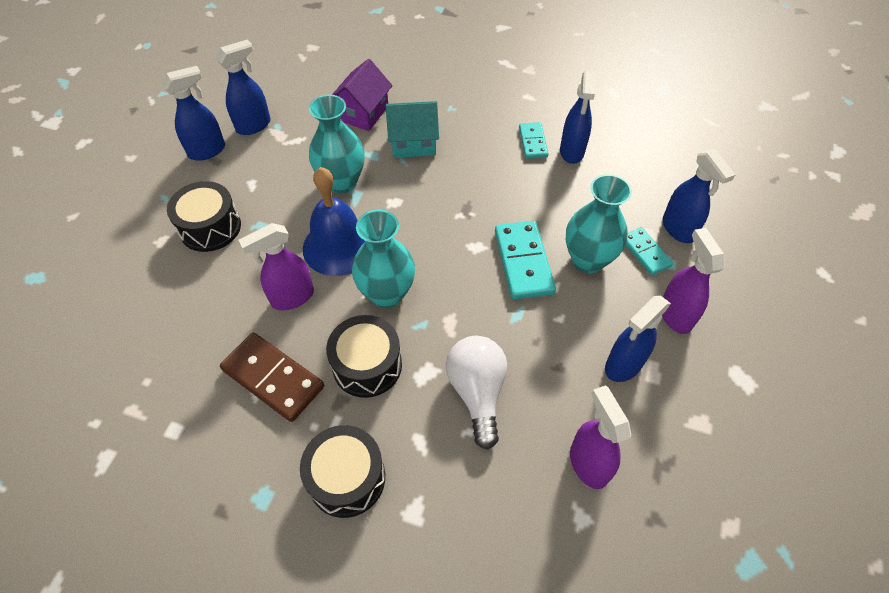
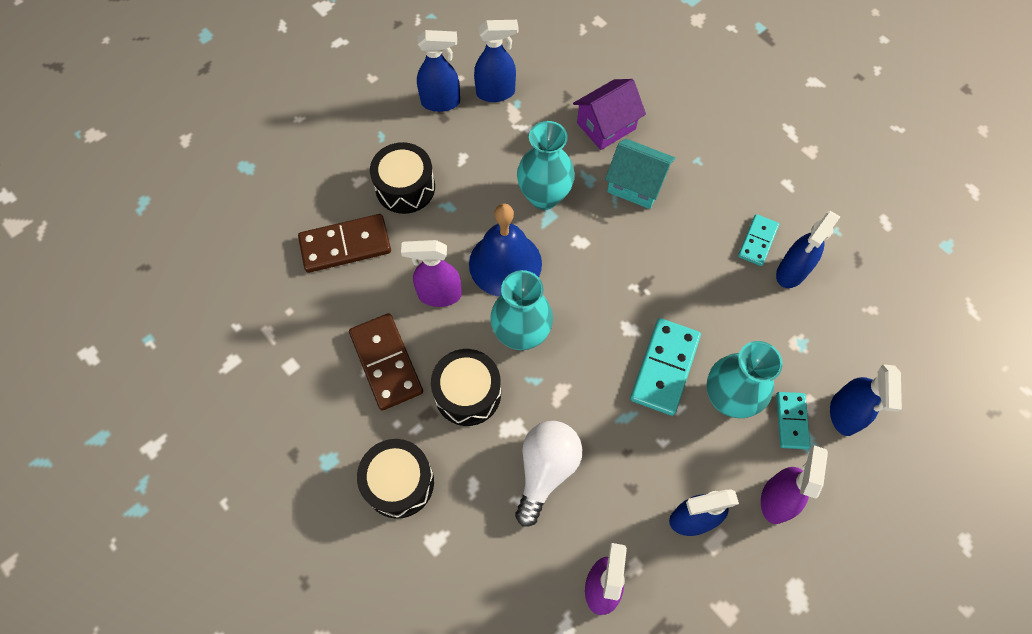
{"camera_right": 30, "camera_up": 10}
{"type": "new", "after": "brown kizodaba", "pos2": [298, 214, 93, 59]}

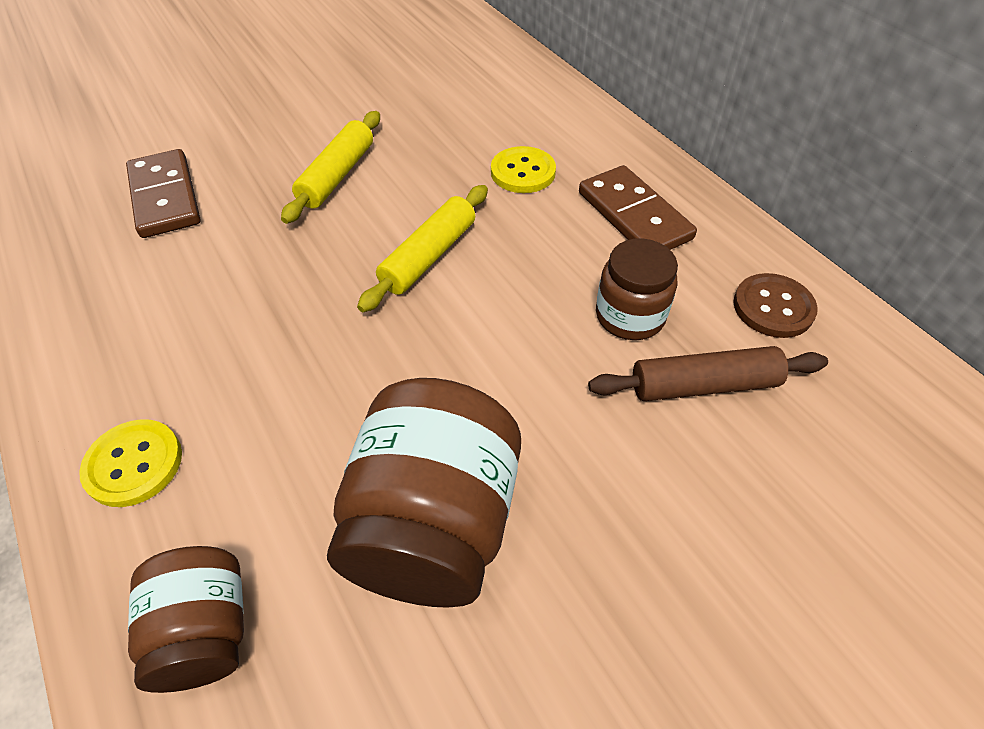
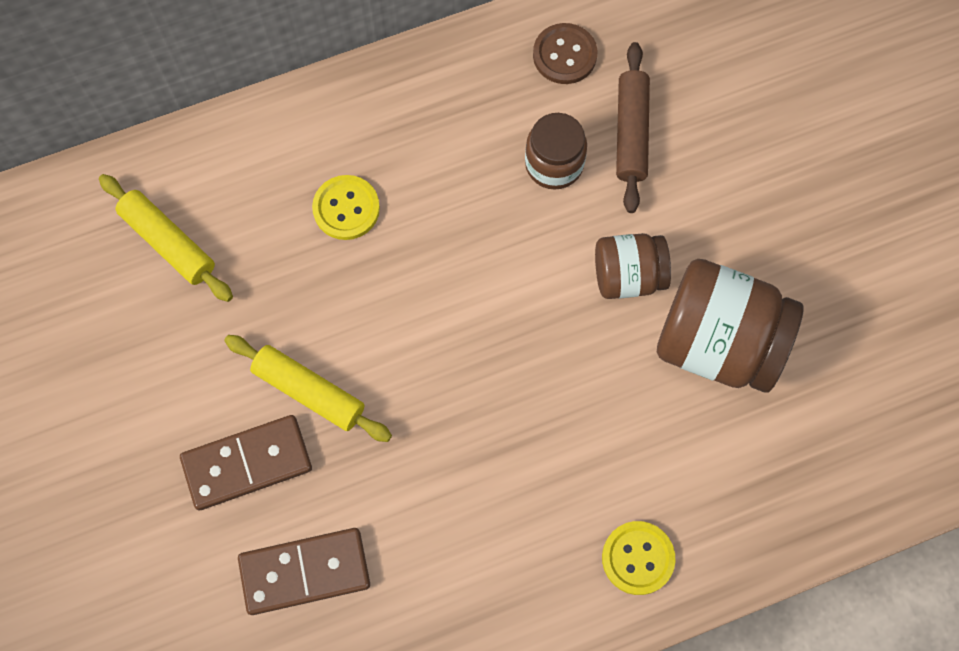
{"camera_right": -80, "camera_up": 20}
{"type": "shifted", "before": "brown kizodaba", "pos1": [579, 165, 118, 85], "pos2": [180, 415, 132, 95]}
{"type": "shifted", "before": "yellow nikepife", "pos1": [357, 185, 131, 127], "pos2": [99, 174, 134, 128]}
{"type": "shifted", "before": "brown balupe", "pos1": [128, 546, 116, 147], "pos2": [595, 233, 76, 66]}

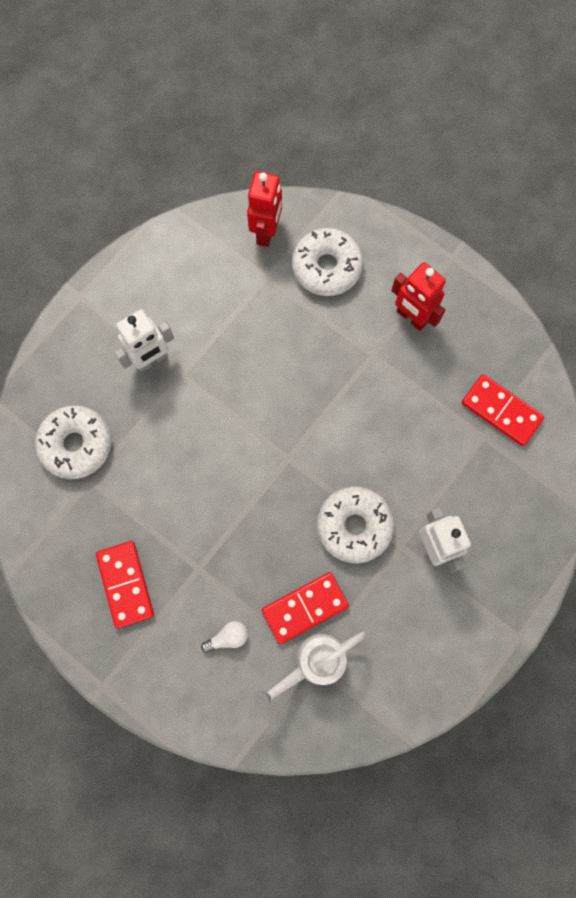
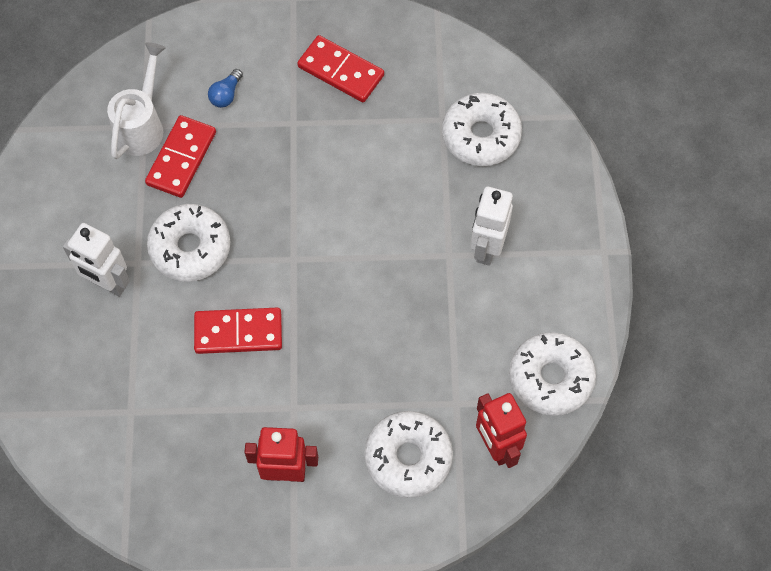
{"camera_right": 140, "camera_up": -10}
{"type": "shifted", "before": "red kizodaba", "pos1": [461, 374, 83, 72], "pos2": [194, 308, 88, 46]}
{"type": "repainted", "before": "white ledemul", "after": "blue ledemul", "pos1": [201, 621, 47, 32], "pos2": [208, 69, 35, 39]}
{"type": "new", "after": "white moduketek", "pos2": [509, 332, 87, 84]}

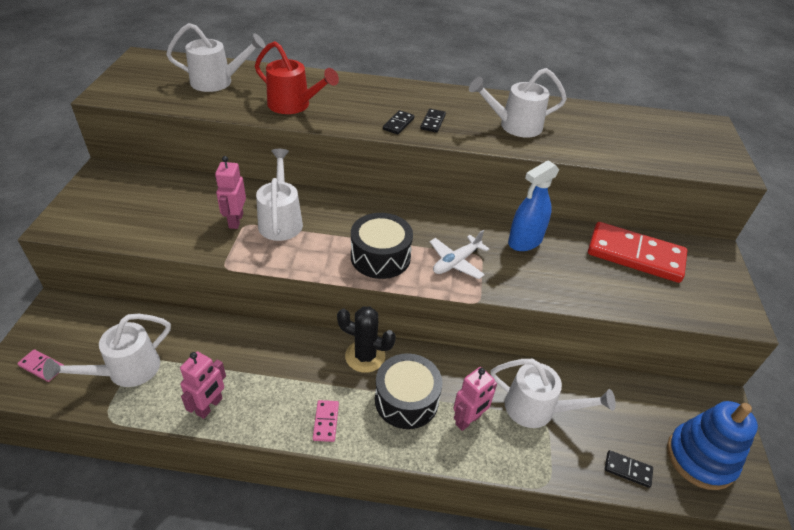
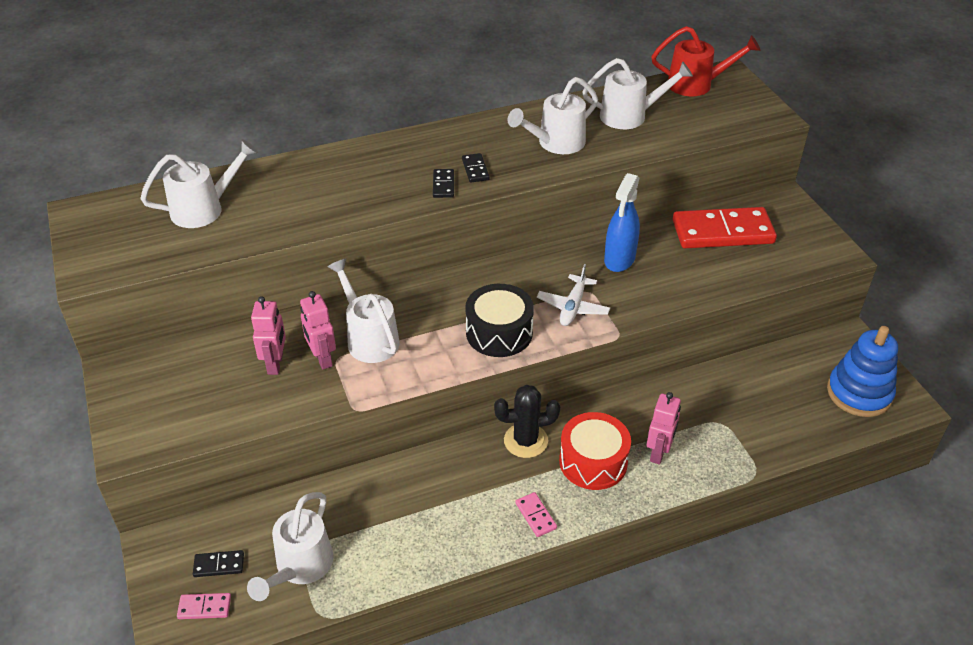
{"camera_right": -25, "camera_up": 0}
{"type": "shifted", "before": "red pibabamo", "pos1": [255, 41, 84, 73], "pos2": [651, 26, 109, 70]}
{"type": "shifted", "before": "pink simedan", "pos1": [180, 351, 46, 68], "pos2": [251, 296, 35, 79]}
{"type": "repainted", "before": "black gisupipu", "after": "red gisupipu", "pos1": [375, 353, 67, 76], "pos2": [559, 412, 72, 78]}
{"type": "shifted", "before": "white pibabamo", "pos1": [490, 359, 126, 69], "pos2": [582, 58, 111, 71]}
{"type": "shifted", "before": "black kizodaba", "pos1": [605, 450, 48, 38], "pos2": [193, 550, 51, 27]}

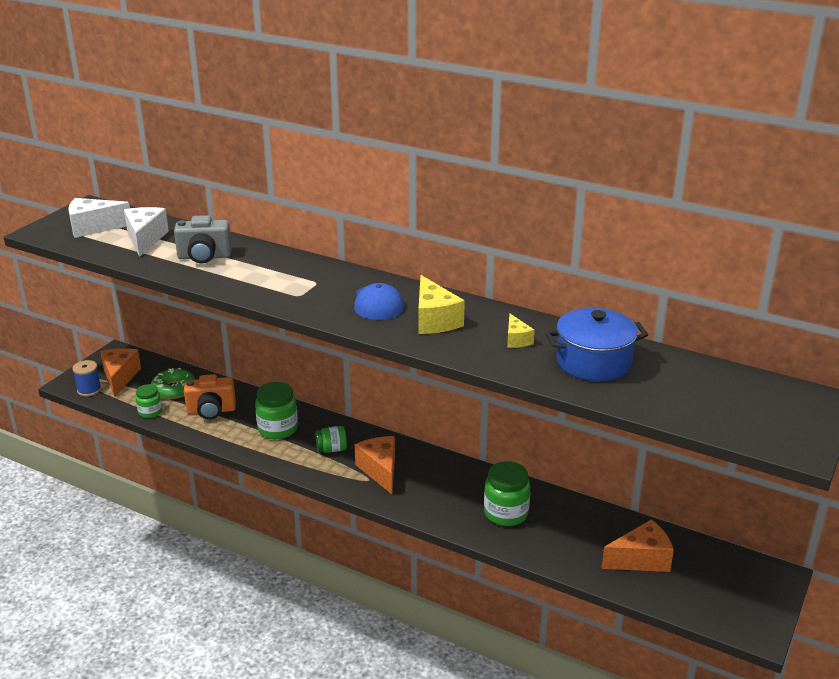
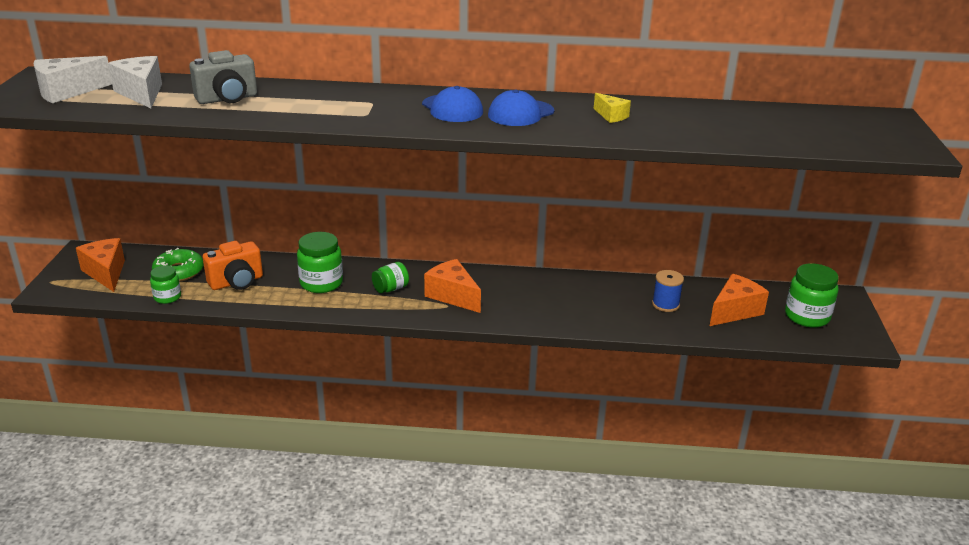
{"camera_right": -25, "camera_up": 0}
{"type": "swapped", "before": "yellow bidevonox", "after": "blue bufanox", "pos1": [419, 275, 46, 59], "pos2": [488, 90, 66, 36]}
{"type": "gone", "before": "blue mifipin", "pos1": [545, 308, 103, 73]}
{"type": "shifted", "before": "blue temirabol", "pos1": [72, 360, 29, 37], "pos2": [652, 270, 32, 42]}
{"type": "shifted", "before": "green balupe", "pos1": [484, 461, 47, 65], "pos2": [785, 263, 54, 65]}

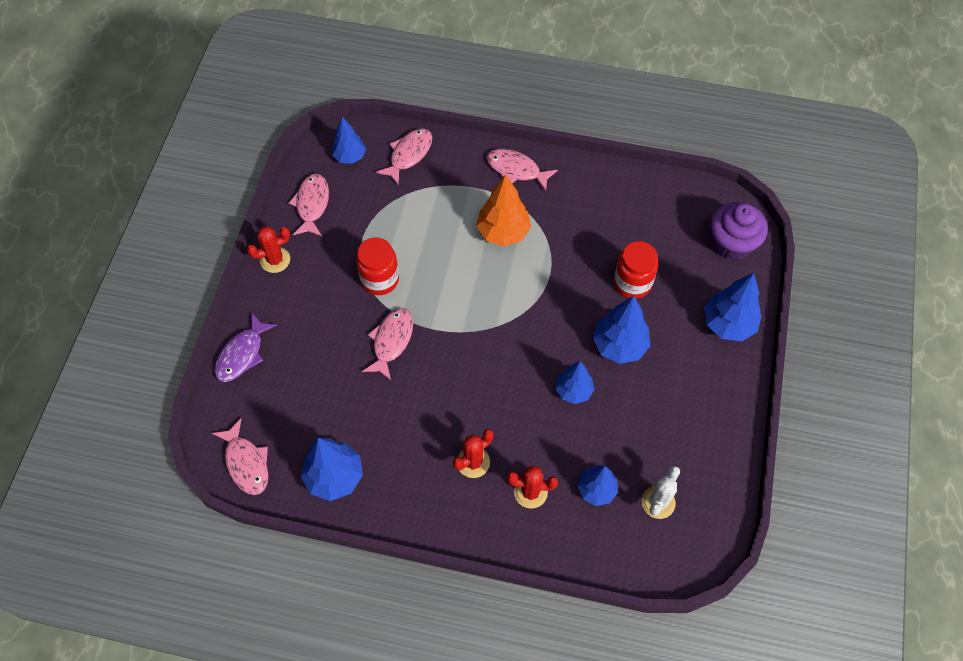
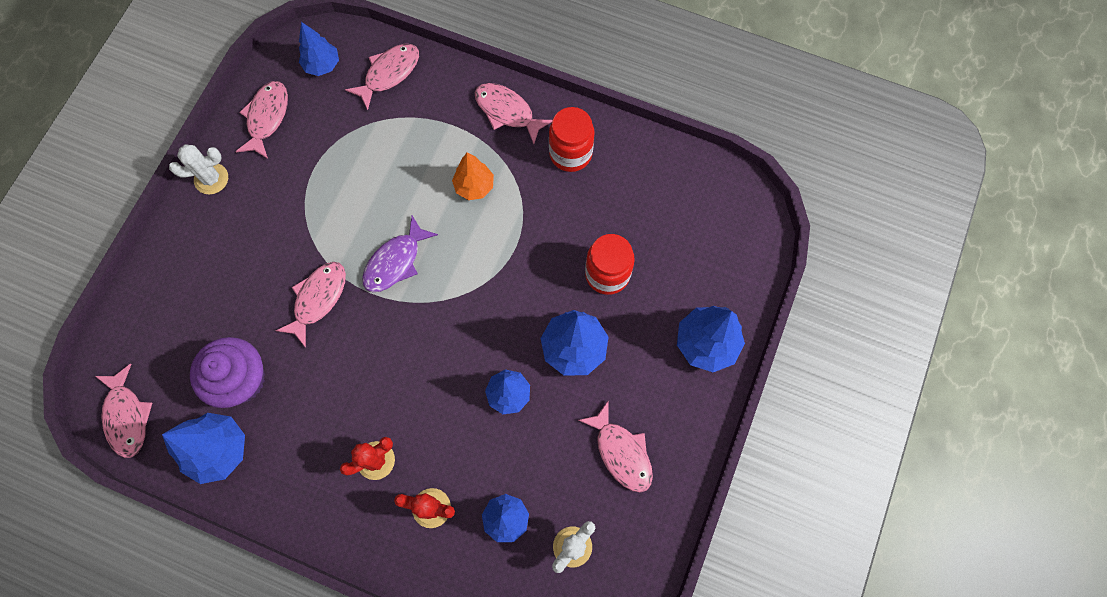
{"camera_right": 10, "camera_up": 10}
{"type": "scaled", "before": "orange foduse", "pos1": [476, 174, 55, 72], "pos2": [452, 153, 42, 47], "scale": 0.66}
{"type": "shifted", "before": "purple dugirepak", "pos1": [710, 202, 58, 58], "pos2": [190, 337, 75, 71]}
{"type": "repainted", "before": "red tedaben", "after": "white tedaben", "pos1": [247, 227, 43, 46], "pos2": [169, 144, 59, 50]}
{"type": "shifted", "before": "red balupe", "pos1": [356, 237, 43, 58], "pos2": [549, 107, 46, 65]}
{"type": "shifted", "before": "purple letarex", "pos1": [214, 312, 63, 70], "pos2": [362, 216, 76, 76]}
{"type": "new", "after": "pink letarex", "pos2": [578, 401, 75, 91]}

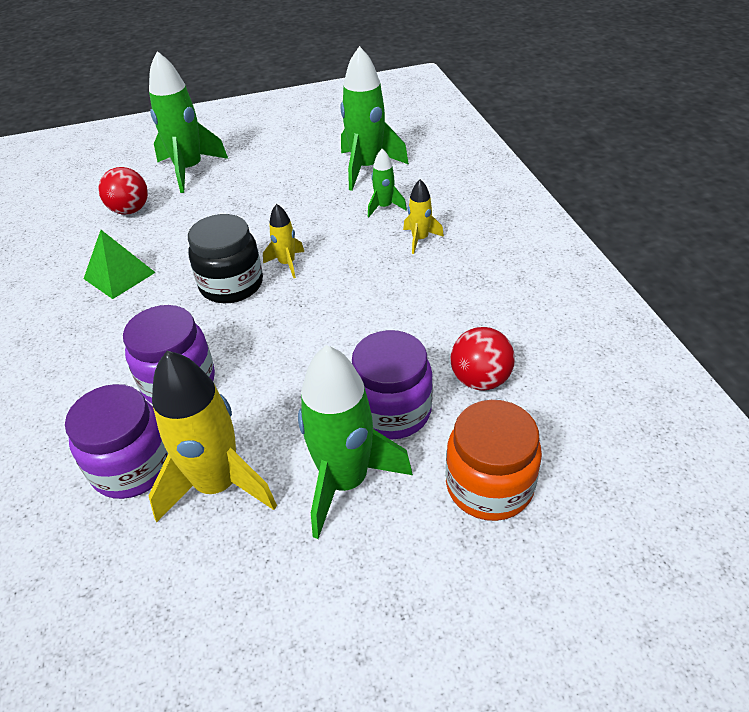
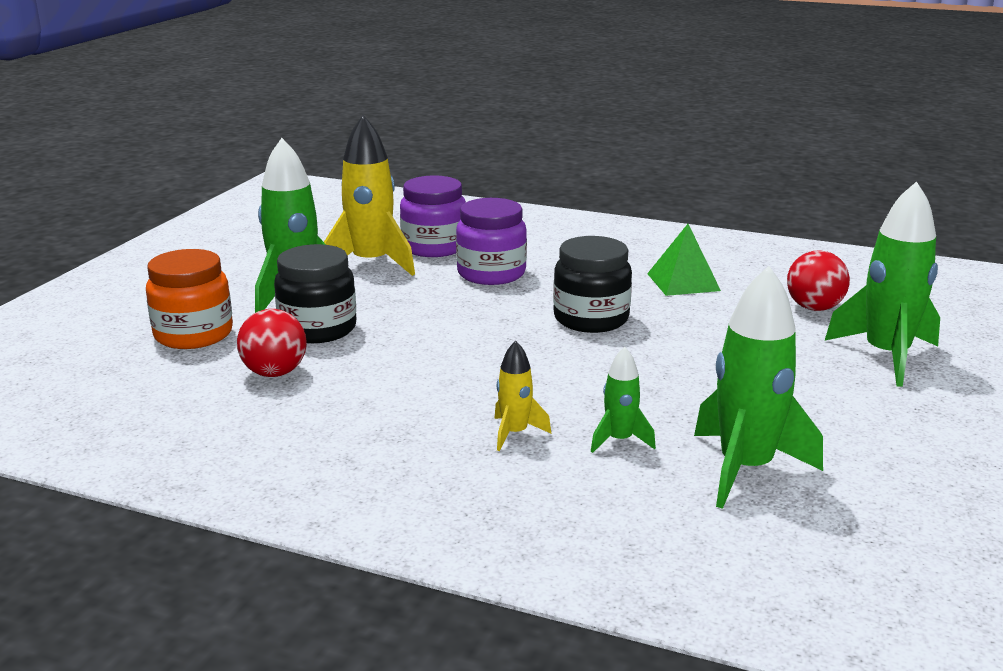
{"camera_right": 125, "camera_up": -20}
{"type": "gone", "before": "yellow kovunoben", "pos1": [263, 204, 41, 74]}
{"type": "repainted", "before": "purple balupe", "after": "black balupe", "pos1": [352, 330, 81, 110], "pos2": [274, 244, 82, 99]}

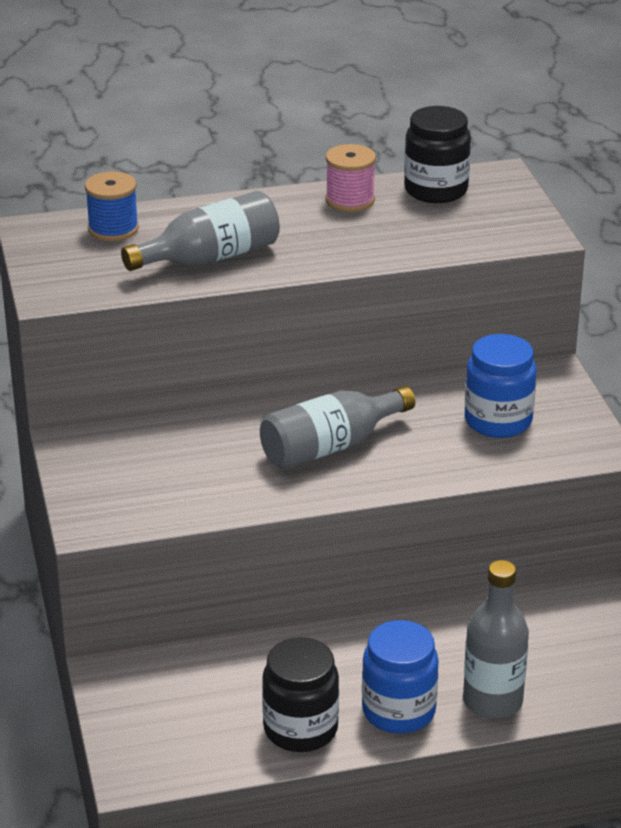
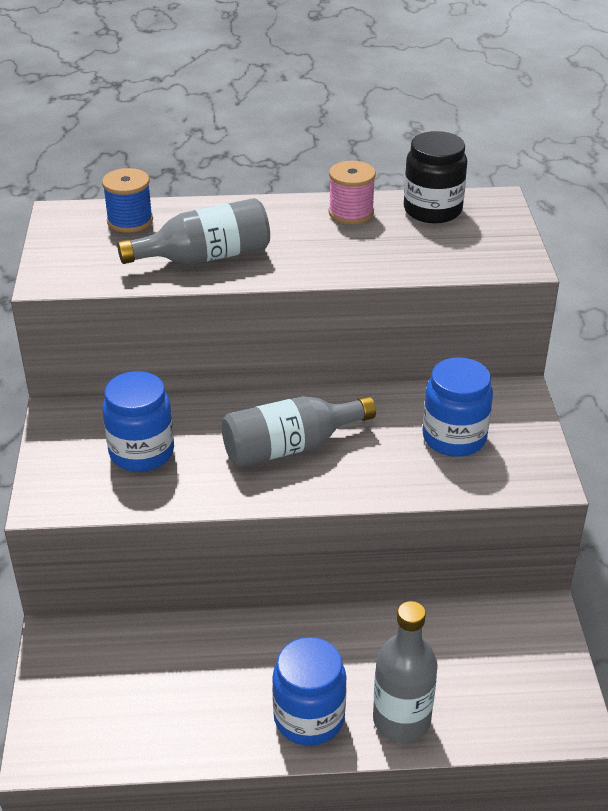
{"camera_right": 10, "camera_up": 5}
{"type": "gone", "before": "black balupe", "pos1": [262, 637, 77, 115]}
{"type": "new", "after": "blue balupe", "pos2": [102, 371, 72, 101]}

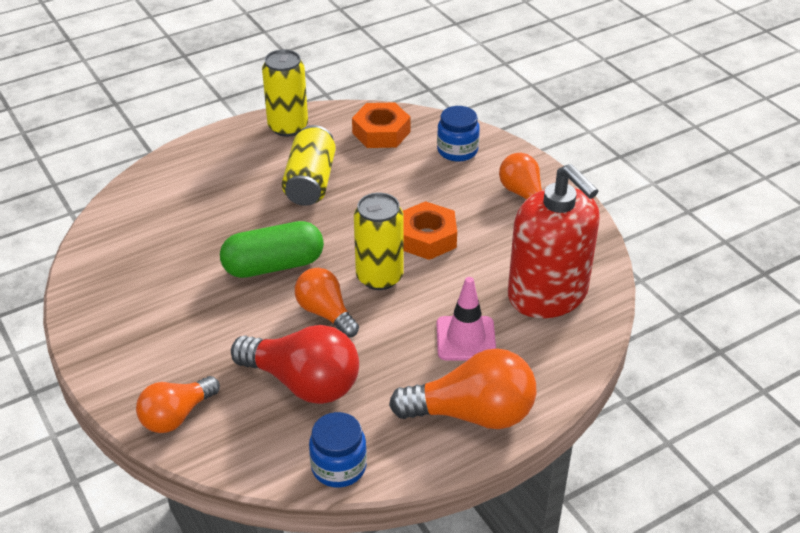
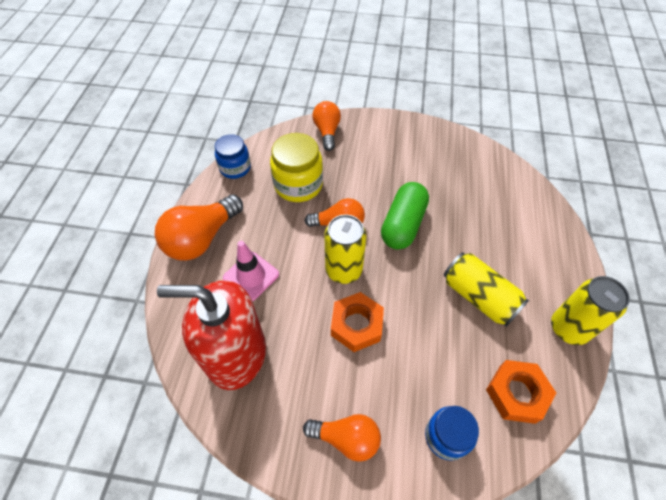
{"camera_right": 130, "camera_up": 15}
{"type": "swapped", "before": "red ledemul", "after": "yellow balupe", "pos1": [231, 325, 128, 79], "pos2": [270, 133, 53, 69]}

